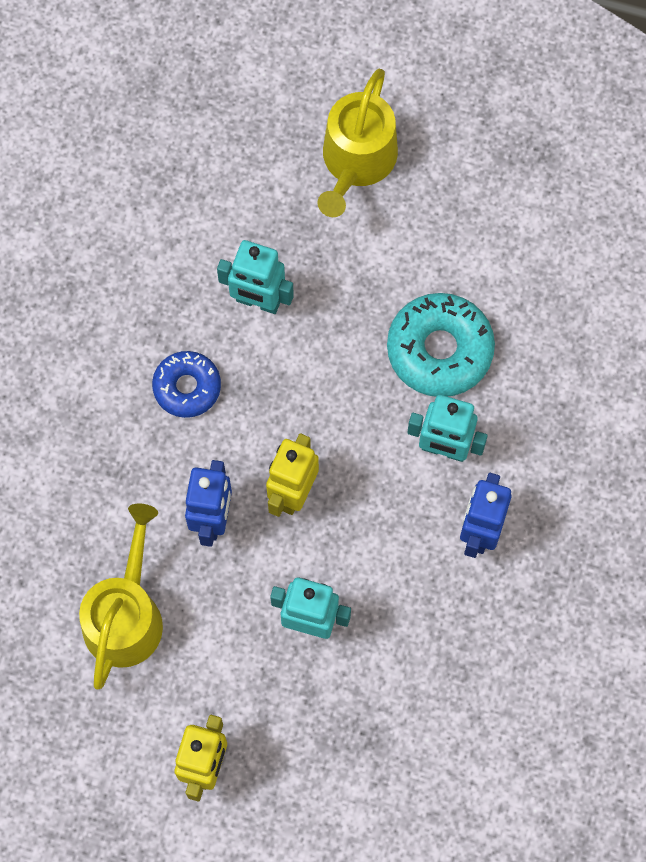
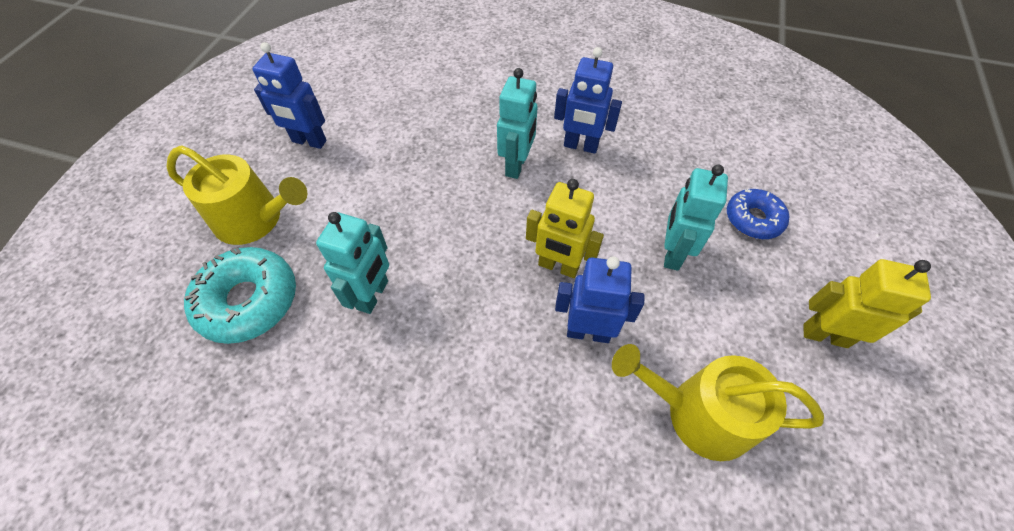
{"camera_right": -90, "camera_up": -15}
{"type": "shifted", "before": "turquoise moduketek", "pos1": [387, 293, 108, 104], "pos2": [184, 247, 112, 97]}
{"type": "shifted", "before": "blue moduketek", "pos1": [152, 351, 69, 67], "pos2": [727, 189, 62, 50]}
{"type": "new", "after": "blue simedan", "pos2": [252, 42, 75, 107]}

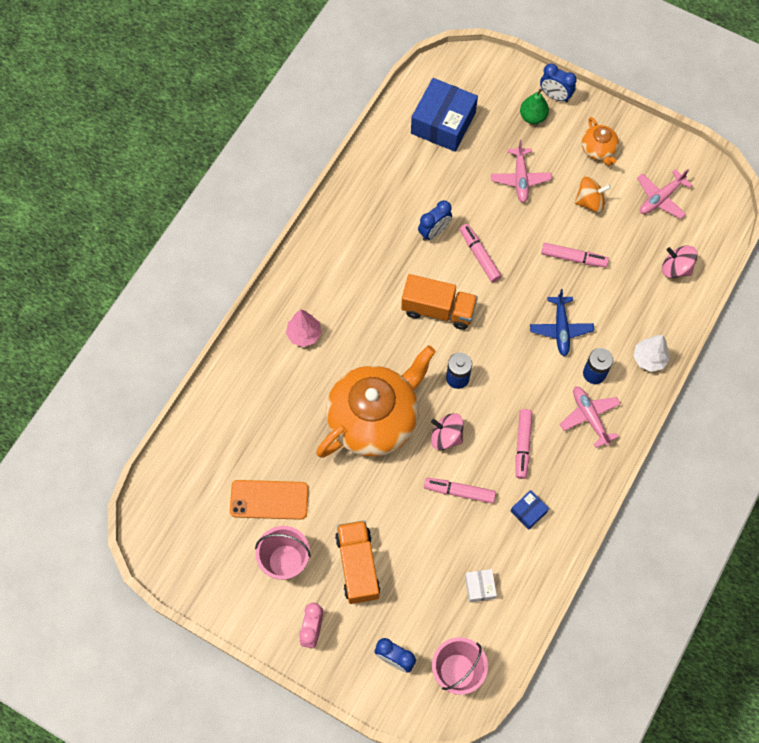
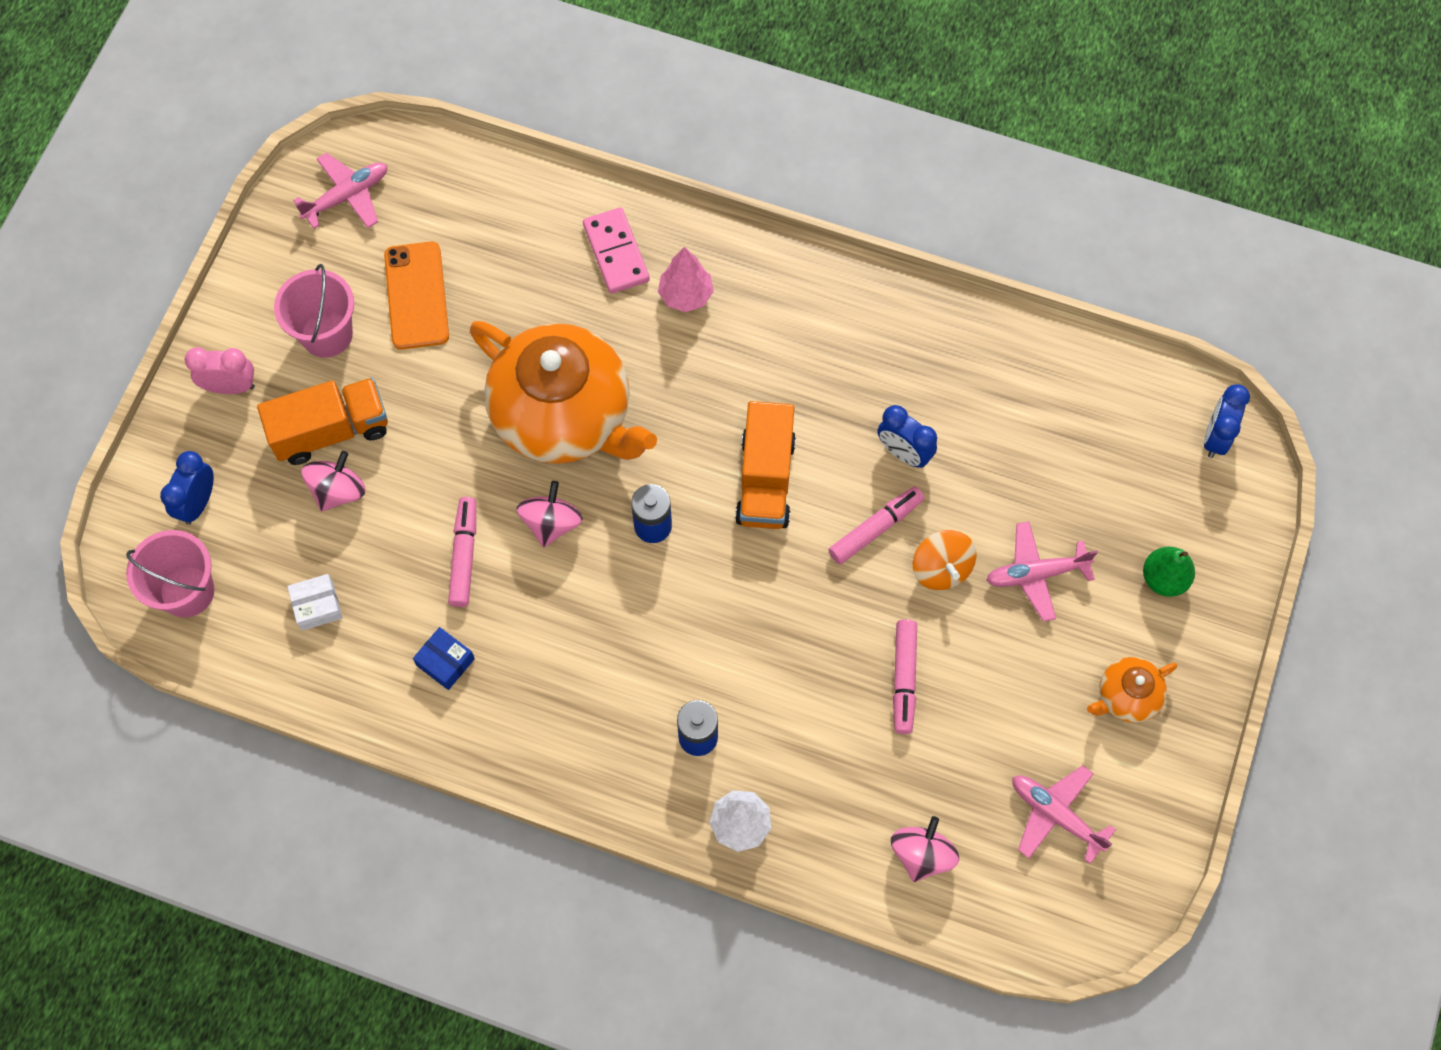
{"camera_right": 80, "camera_up": 0}
{"type": "shifted", "before": "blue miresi", "pos1": [540, 63, 37, 39], "pos2": [1204, 384, 46, 74]}
{"type": "gone", "before": "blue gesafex", "pos1": [411, 78, 67, 74]}
{"type": "shifted", "before": "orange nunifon", "pos1": [575, 177, 36, 36], "pos2": [913, 530, 63, 60]}
{"type": "gone", "before": "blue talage", "pos1": [530, 289, 64, 67]}
{"type": "shifted", "before": "pink talage", "pos1": [560, 387, 61, 61], "pos2": [293, 153, 94, 76]}
{"type": "gone", "before": "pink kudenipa", "pos1": [515, 409, 17, 70]}
{"type": "new", "after": "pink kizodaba", "pos2": [583, 207, 67, 87]}
{"type": "new", "after": "pink nunifon", "pos2": [302, 451, 64, 61]}

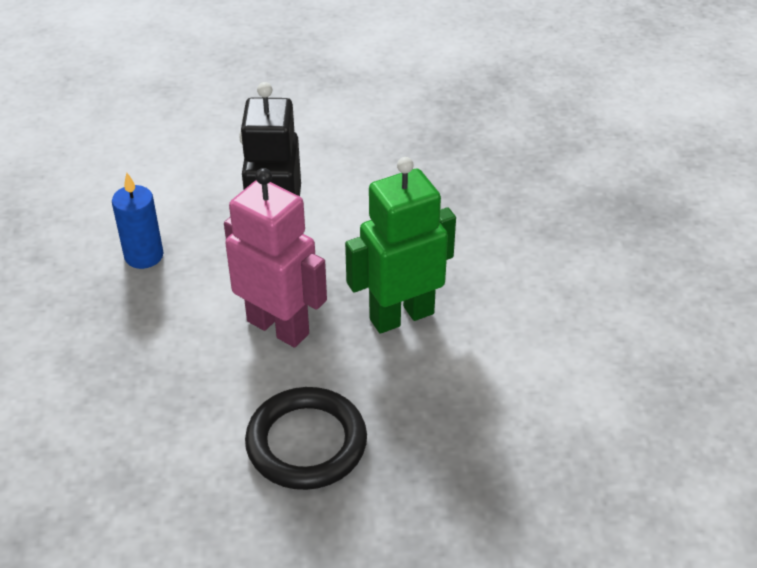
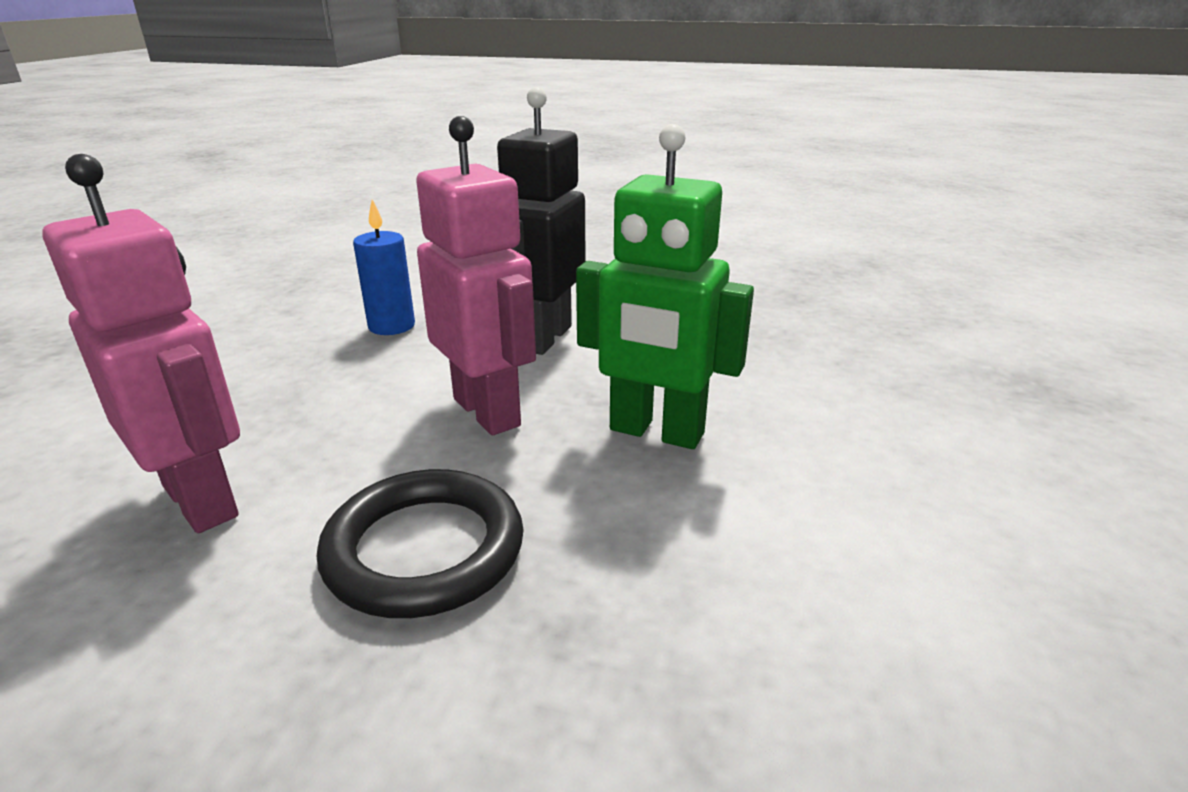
{"camera_right": 20, "camera_up": -15}
{"type": "rotated", "before": "green simedan", "pos1": [345, 157, 111, 177], "pos2": [576, 124, 178, 325], "turn": -150}
{"type": "new", "after": "pink simedan", "pos2": [42, 154, 198, 379]}

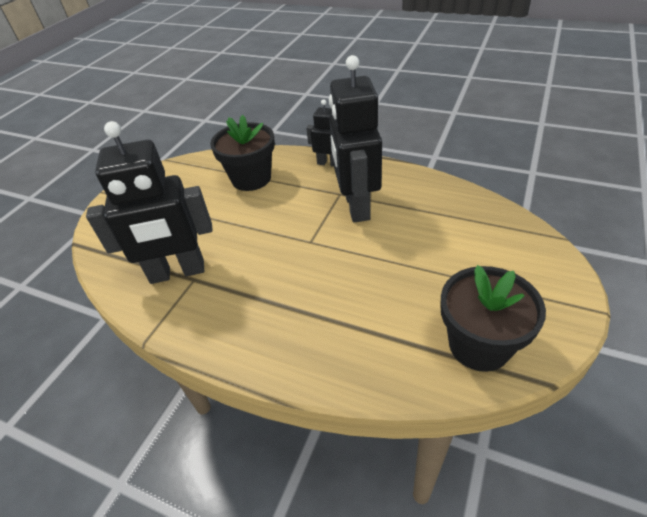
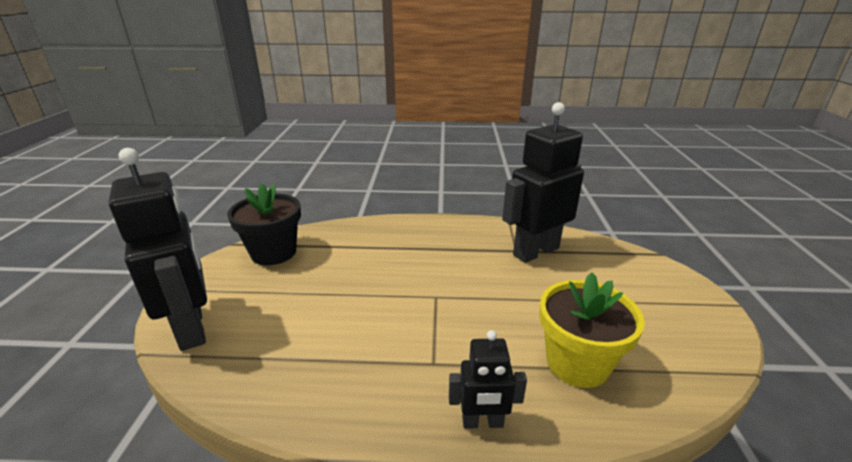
{"camera_right": 155, "camera_up": -15}
{"type": "shifted", "before": "black simedan", "pos1": [329, 55, 53, 167], "pos2": [109, 148, 98, 203]}
{"type": "repainted", "before": "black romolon", "after": "yellow romolon", "pos1": [210, 115, 65, 76], "pos2": [539, 273, 106, 115]}

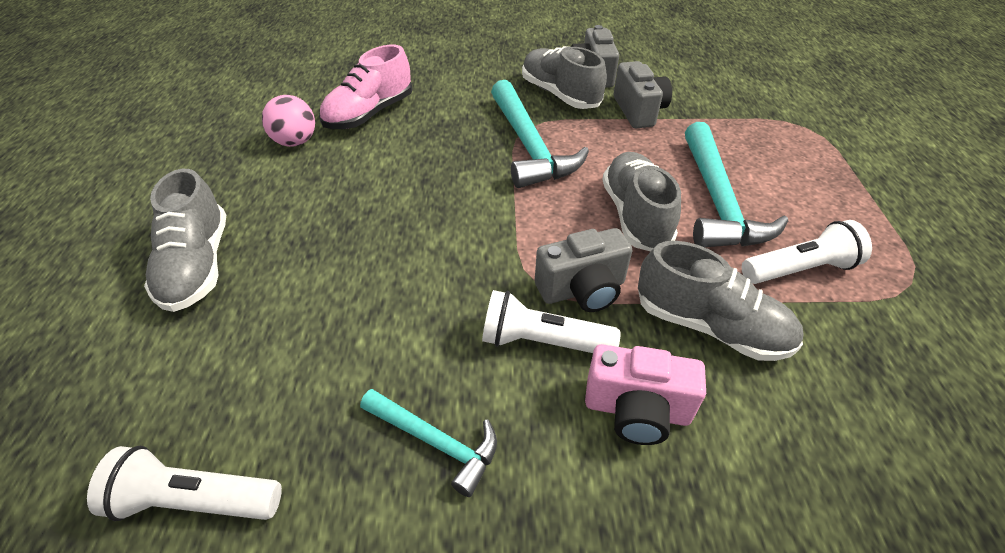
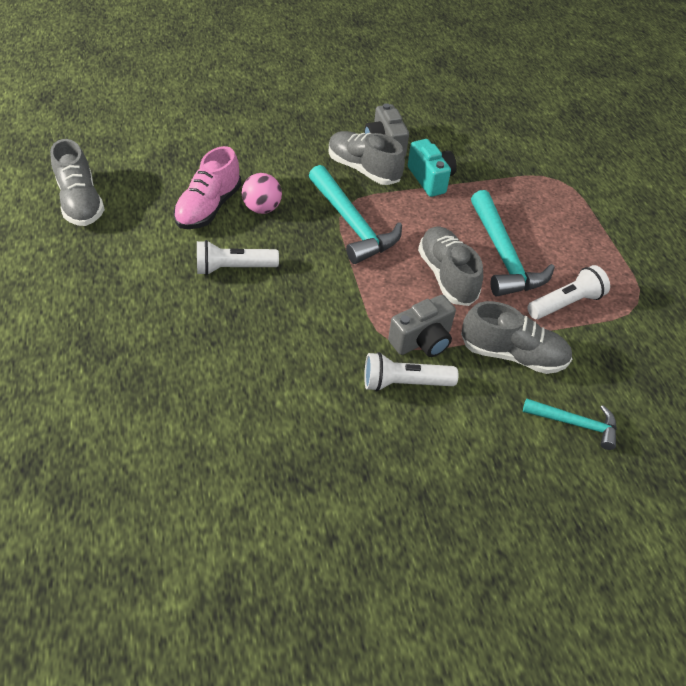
{"camera_right": -15, "camera_up": 5}
{"type": "repainted", "before": "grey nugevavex", "after": "turquoise nugevavex", "pos1": [614, 61, 58, 67], "pos2": [408, 139, 49, 58]}
{"type": "shifted", "before": "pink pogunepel", "pos1": [262, 95, 53, 52], "pos2": [242, 173, 40, 41]}
{"type": "shifted", "before": "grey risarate", "pos1": [144, 169, 82, 143], "pos2": [50, 139, 55, 87]}
{"type": "gone", "before": "pink nugevavex", "pos1": [585, 344, 121, 101]}
{"type": "shifted", "before": "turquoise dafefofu", "pos1": [360, 389, 137, 108], "pos2": [523, 399, 94, 51]}
{"type": "shifted", "before": "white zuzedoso", "pos1": [87, 446, 195, 75], "pos2": [197, 240, 82, 35]}

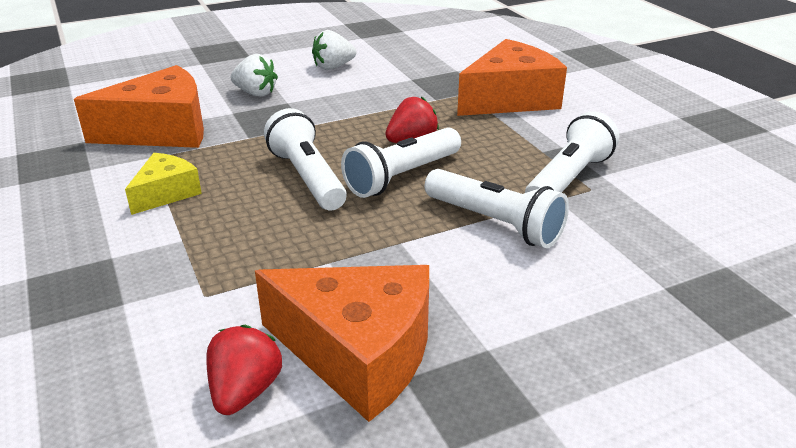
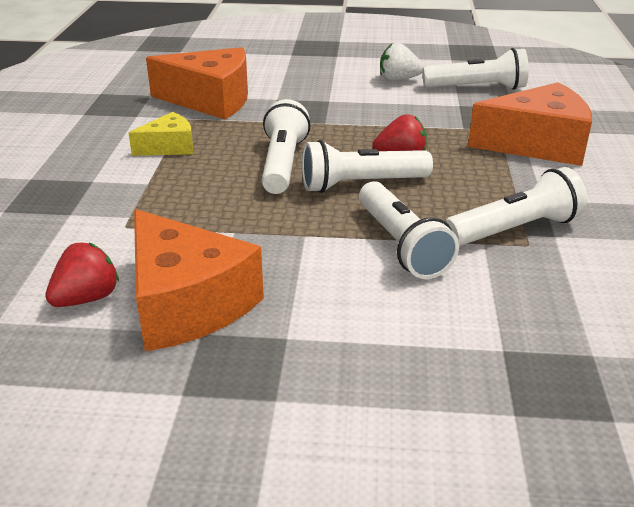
{"camera_right": 30, "camera_up": 0}
{"type": "gone", "before": "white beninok", "pos1": [231, 54, 47, 43]}
{"type": "new", "after": "white zuzedoso", "pos2": [423, 48, 106, 42]}

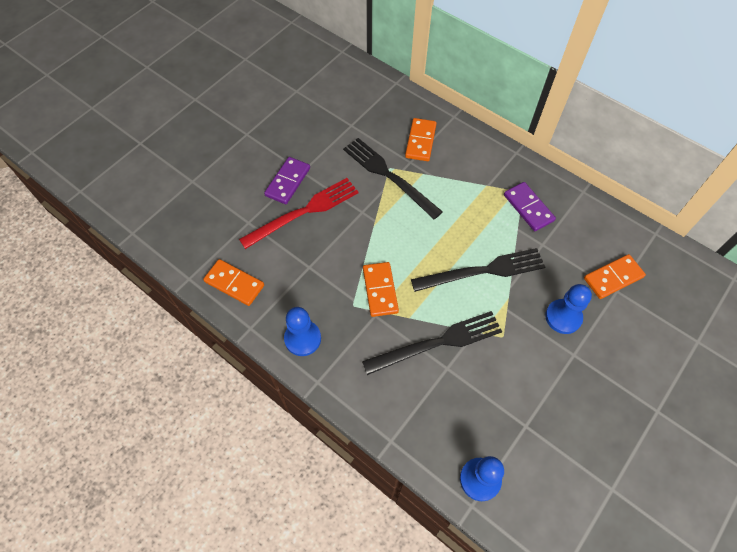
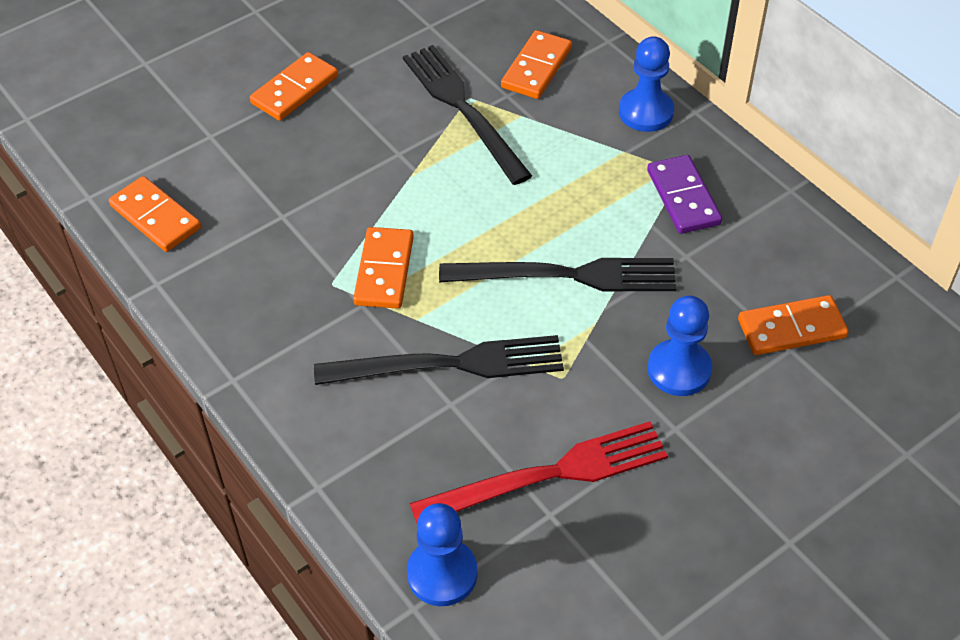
{"camera_right": 15, "camera_up": -10}
{"type": "repainted", "before": "purple kizodaba", "after": "orange kizodaba", "pos1": [264, 157, 46, 47], "pos2": [250, 52, 88, 69]}
{"type": "shifted", "before": "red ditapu", "pos1": [239, 178, 120, 71], "pos2": [410, 421, 258, 102]}
{"type": "shifted", "before": "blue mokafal", "pos1": [284, 307, 37, 49], "pos2": [619, 36, 55, 96]}

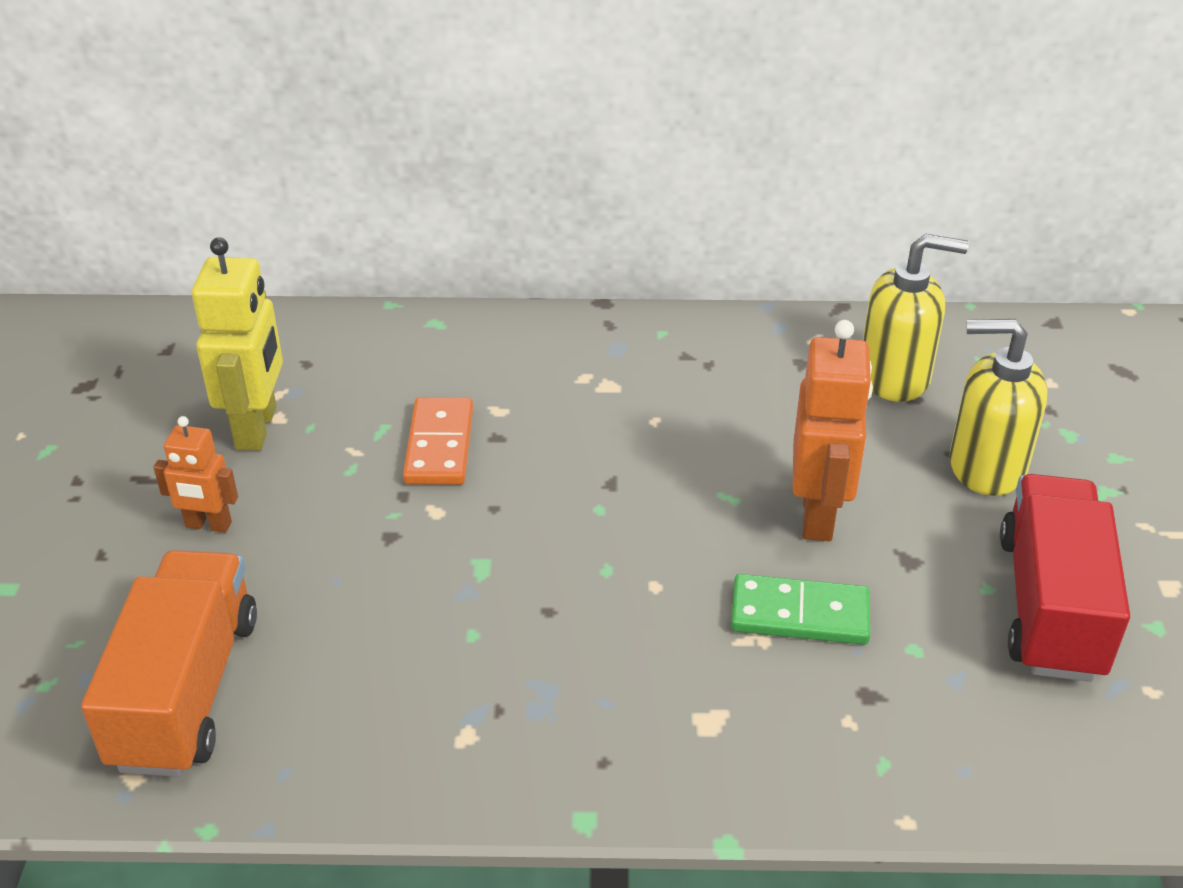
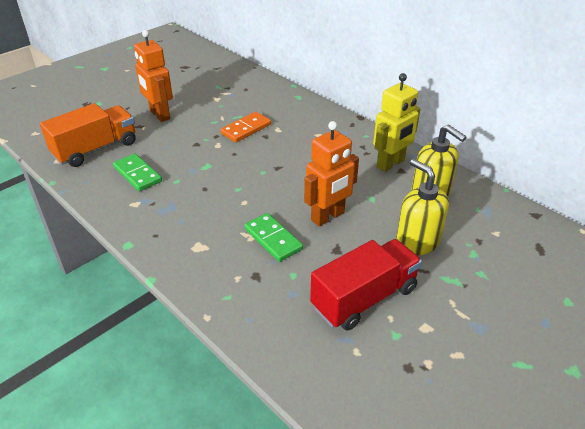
{"camera_right": 45, "camera_up": 0}
{"type": "shifted", "before": "yellow simedan", "pos1": [192, 237, 91, 214], "pos2": [373, 73, 48, 99]}
{"type": "scaled", "before": "orange simedan", "pos1": [153, 416, 85, 117], "pos2": [134, 30, 39, 92], "scale": 1.72}
{"type": "new", "after": "green kizodaba", "pos2": [113, 154, 49, 37]}

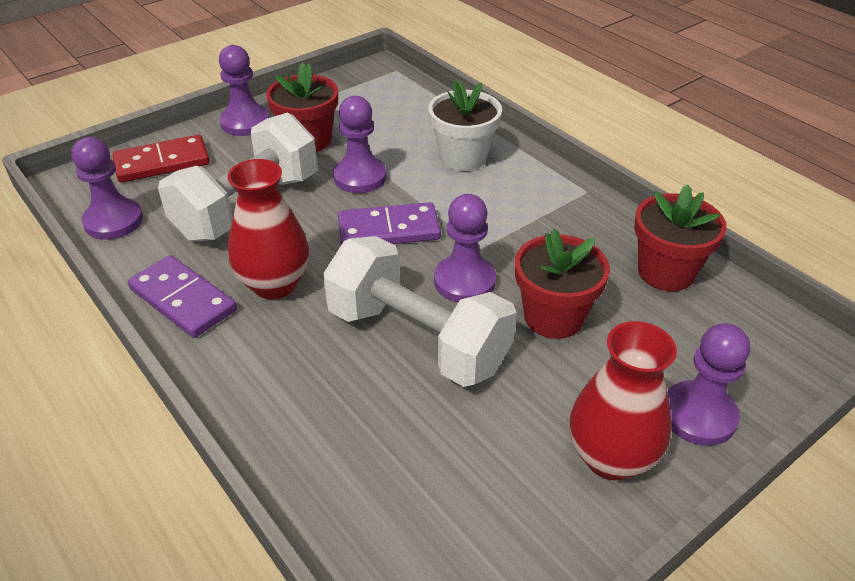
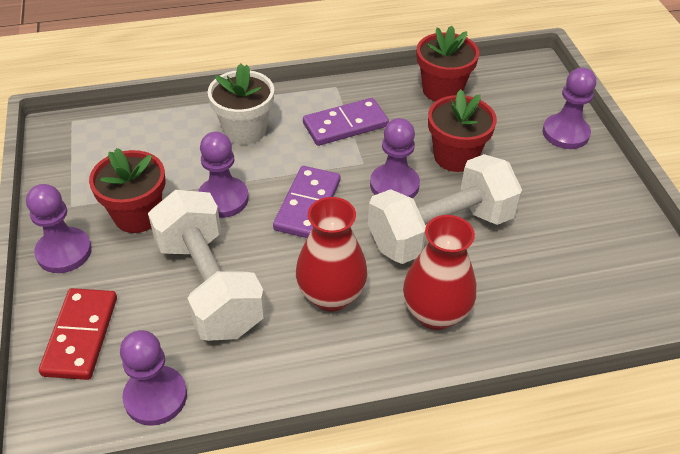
{"camera_right": -65, "camera_up": 5}
{"type": "shifted", "before": "purple kizodaba", "pos1": [128, 255, 109, 83], "pos2": [303, 98, 86, 48]}
{"type": "shifted", "before": "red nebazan", "pos1": [570, 321, 107, 159], "pos2": [403, 215, 73, 115]}

